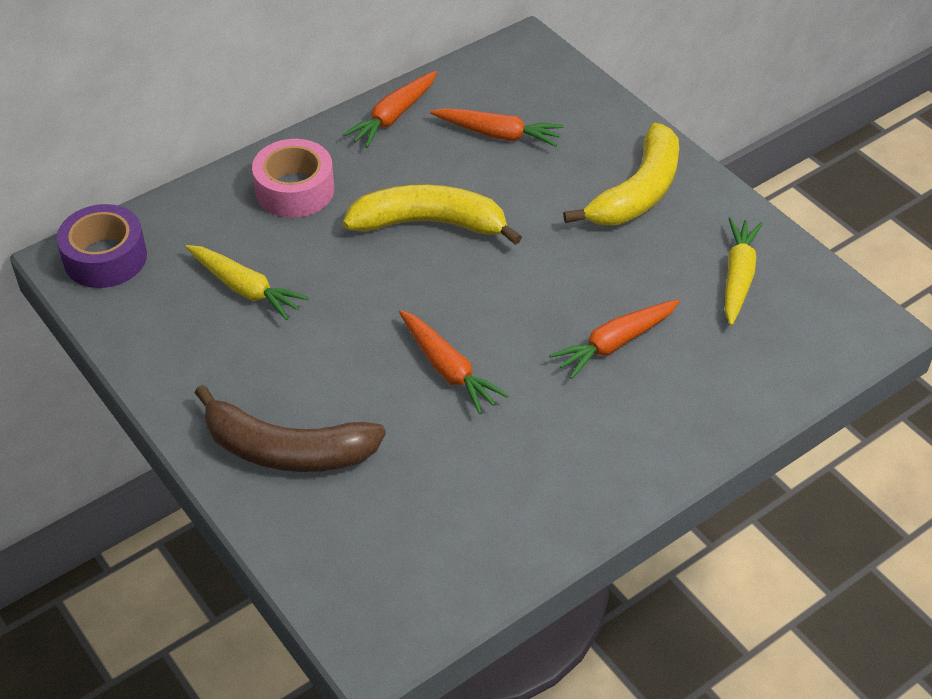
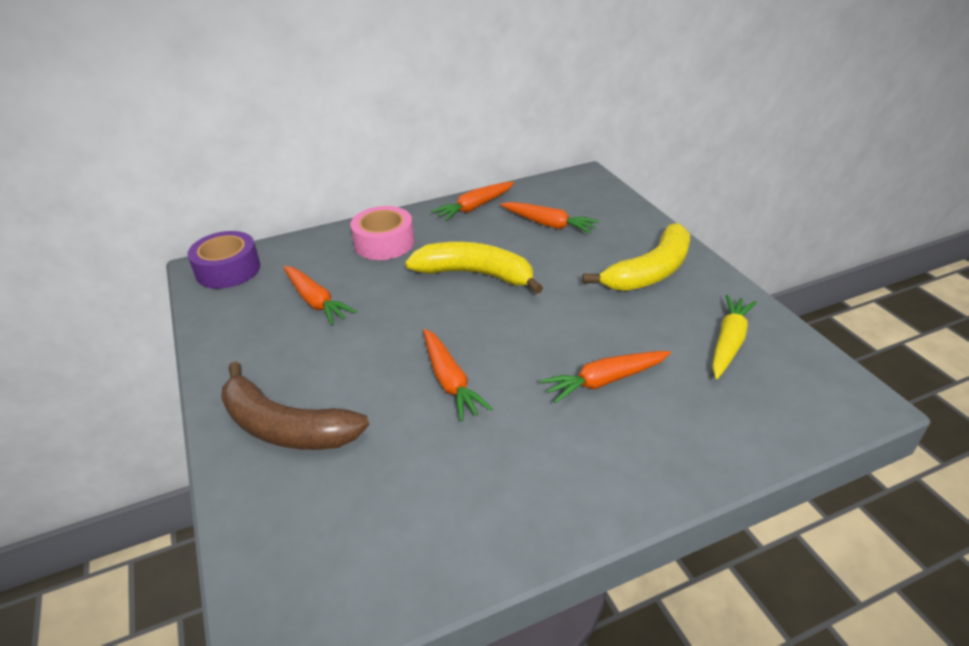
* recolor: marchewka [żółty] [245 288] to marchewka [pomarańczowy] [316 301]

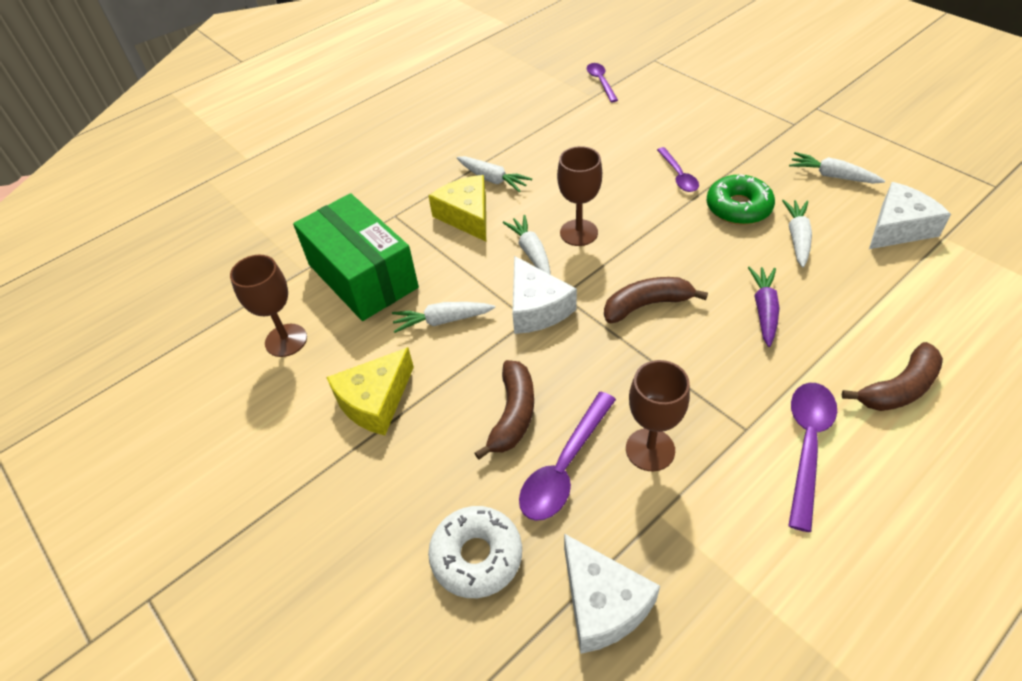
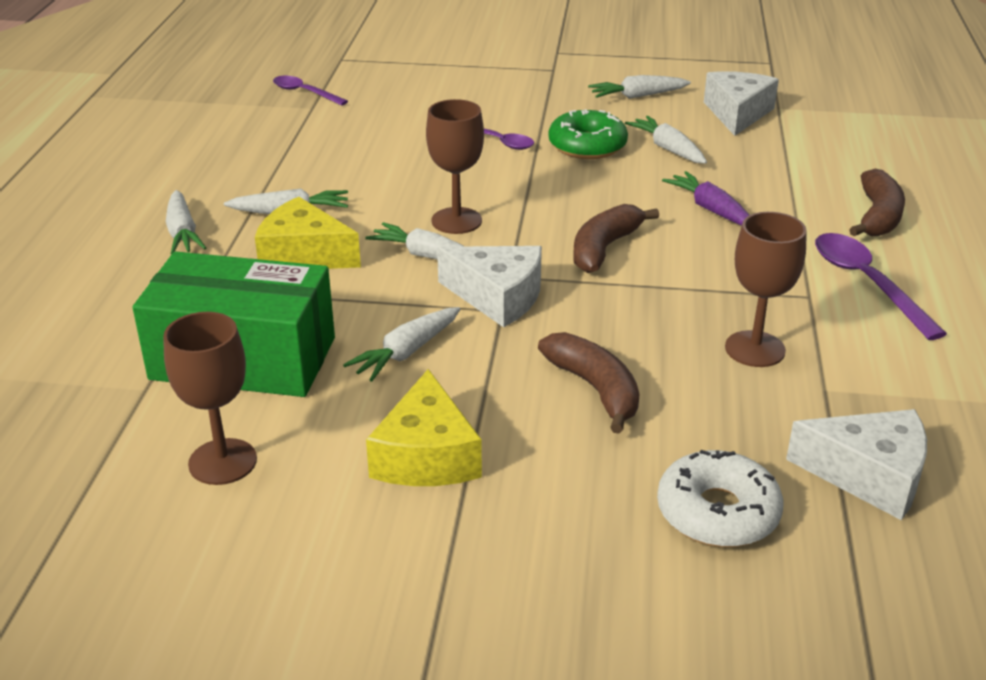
* delete: łyżka [fioletowy] [564 466]
* insert: marchewka [biały] [182 233]

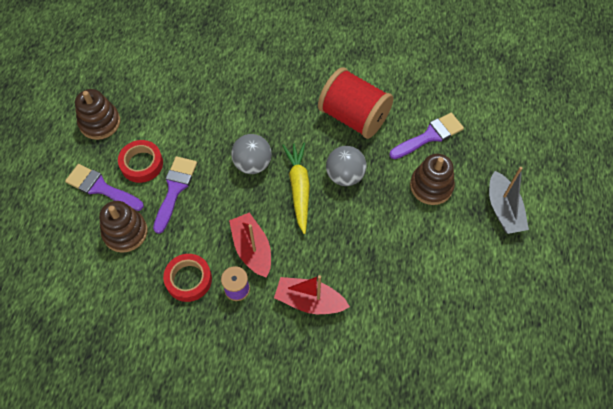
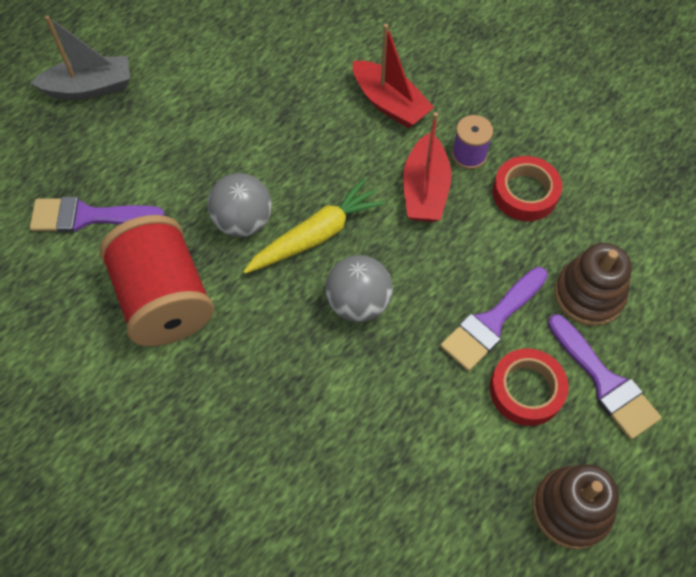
* delete: zabawka nakładanka [brązowy] [431 186]
* rotate: marchewka [żółty] [299 188] = [316 235] 150 degrees counterclockwise
* rotate: łódka [szary] [503 209] = [90 88] 60 degrees clockwise

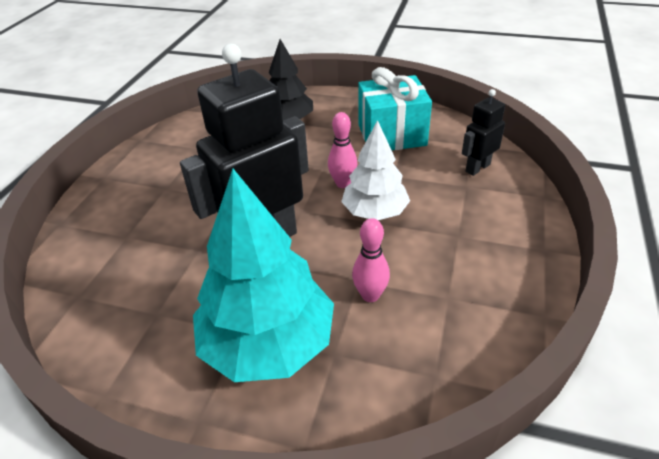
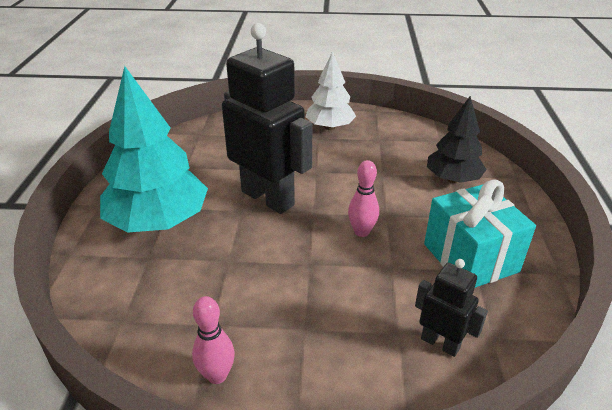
* move: drzewko [biały] [374 212] to [330 127]
* move: kręgiel [różowy] [370 295] to [217 375]

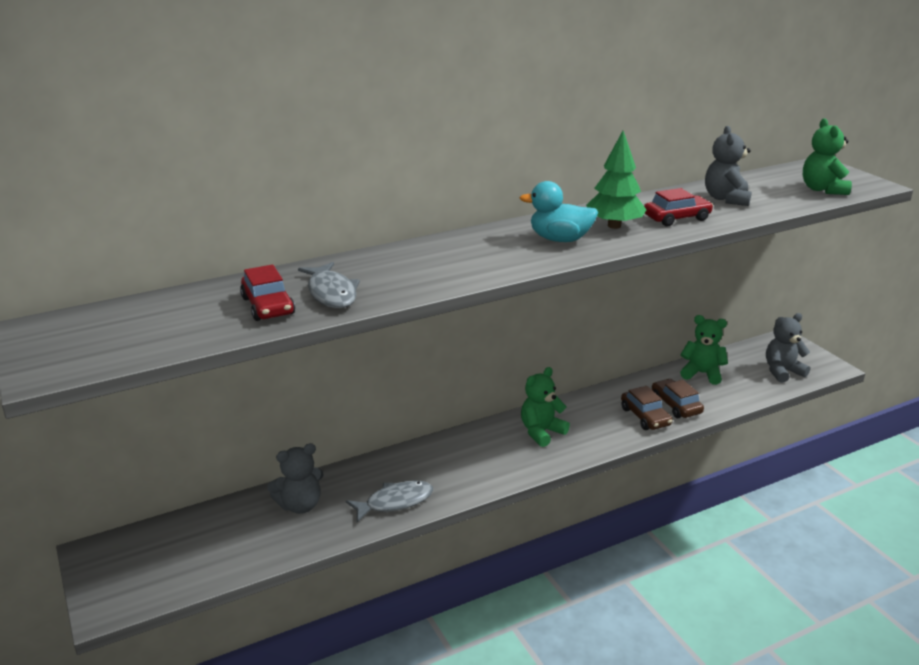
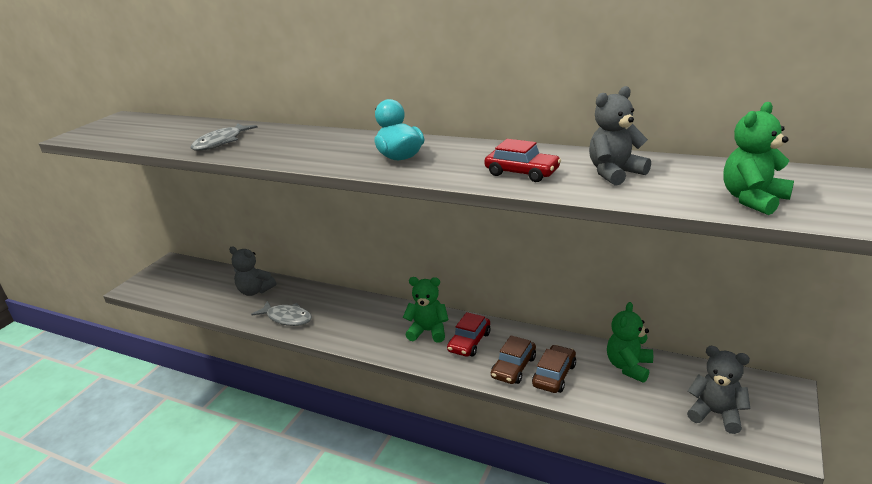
* delete: drzewko [zielony] [614 226]
* move: samochód [czerwony] [268 306] to [469 342]
* rotate: miś [zielony] [702 373] = [629 367] 135 degrees counterclockwise

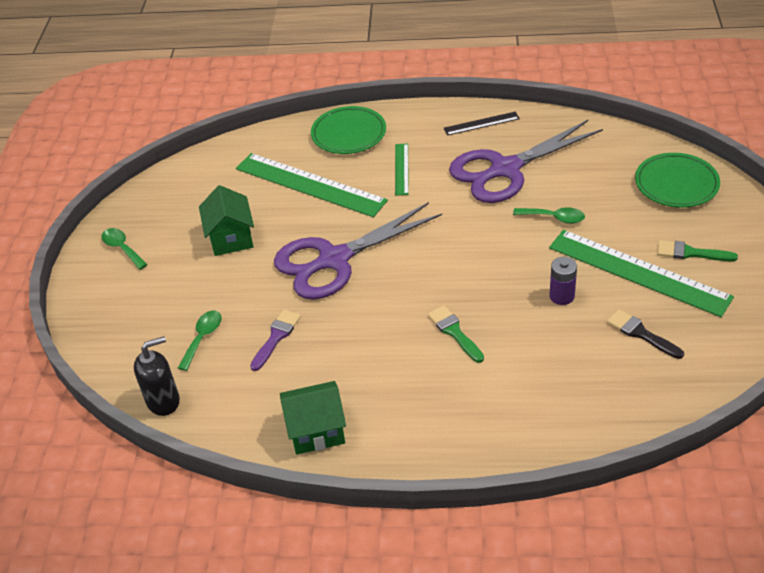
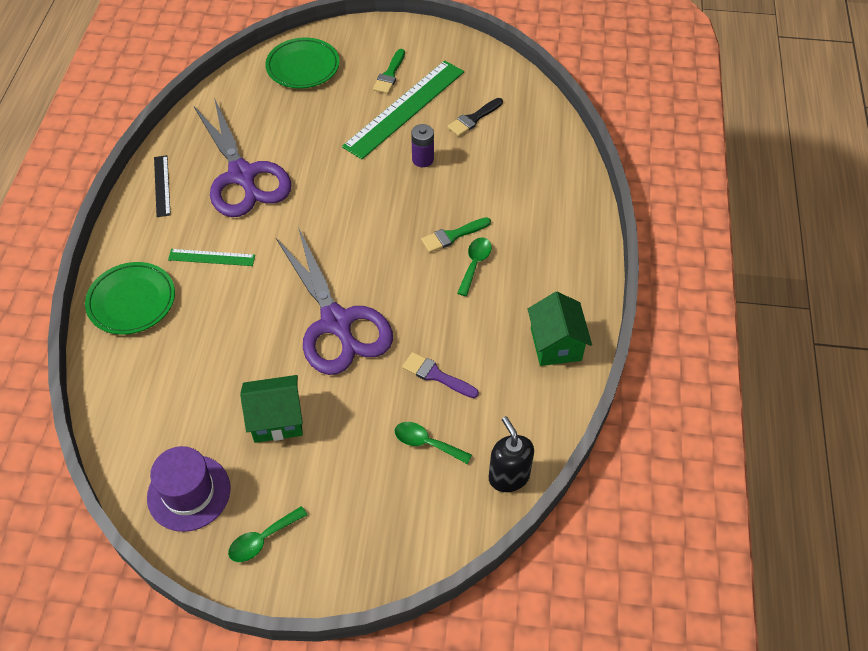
* delete: linijka [zielony] [310 184]
* insert: kapelusz [fioletowy] [189 493]
* move: łyżka [zielony] [554 218] to [475 264]

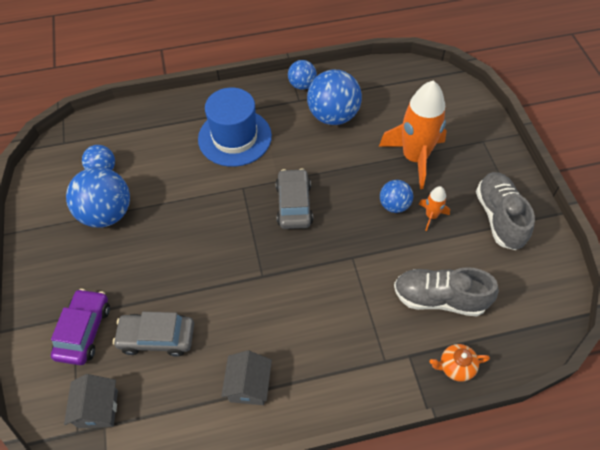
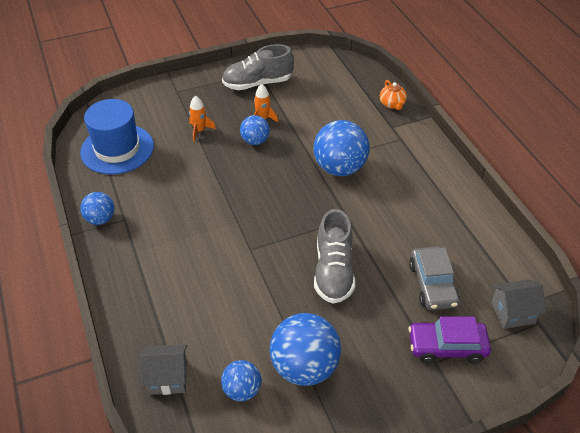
* delete: samochód [szary] [294 204]
* move: kapelusz [niebieski] [234 137] to [117 149]
* move: domek [szary] [249 386] to [168 378]
* move: piłka [niebieski] [333 116] to [339 168]
* move: but [szary] [439 298] to [333 271]
* resize: rakieta [pomarańczowy] [414 158] = [199 131] x0.45

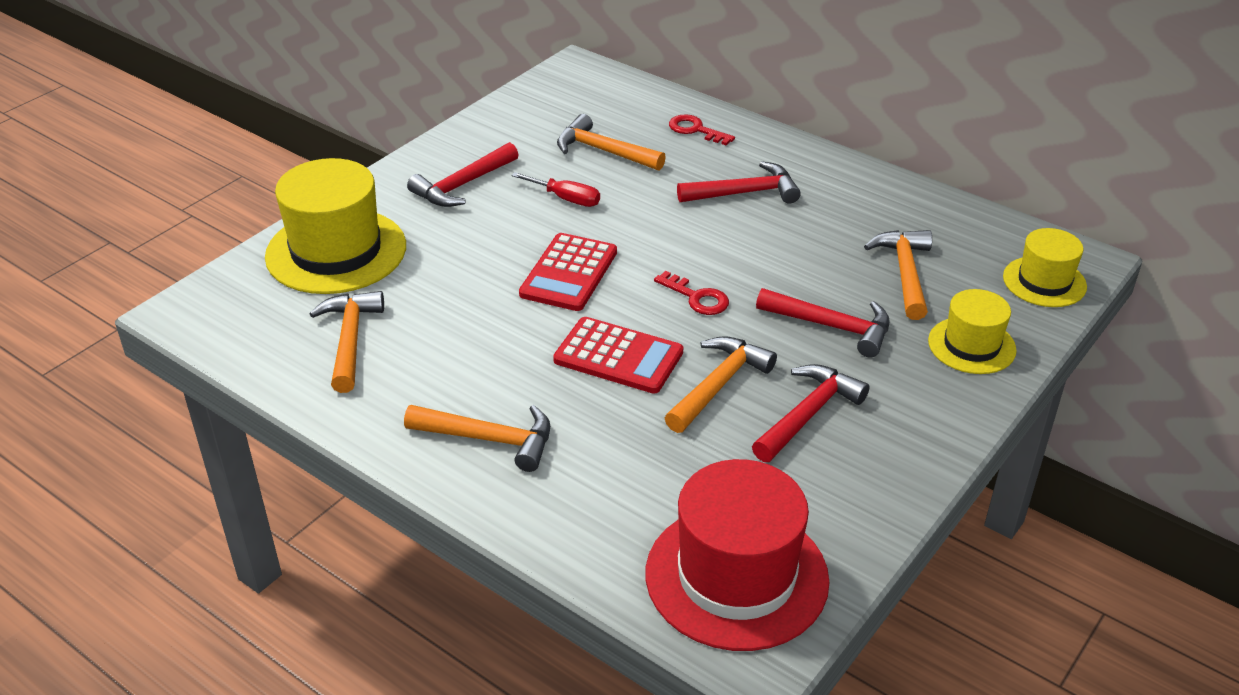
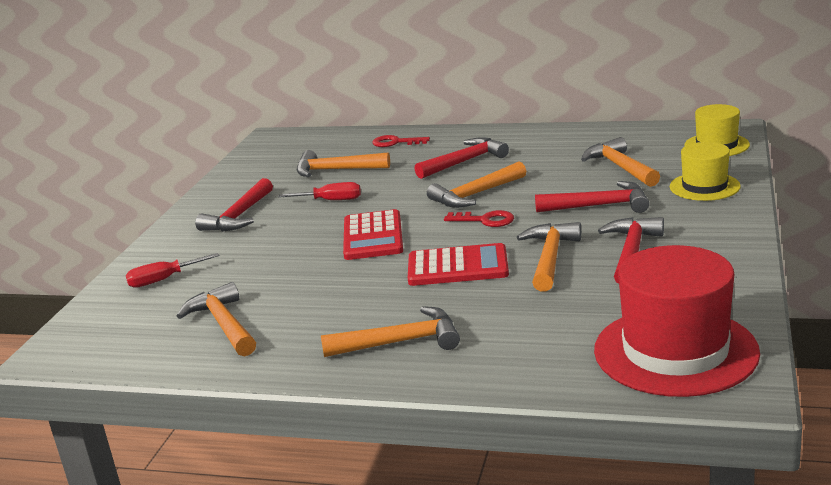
* insert: młotek [pomarańczowy] [475 195]
* replace: kapelusz [żółty] [336 251] to śrubokręt [czerwony] [163 280]

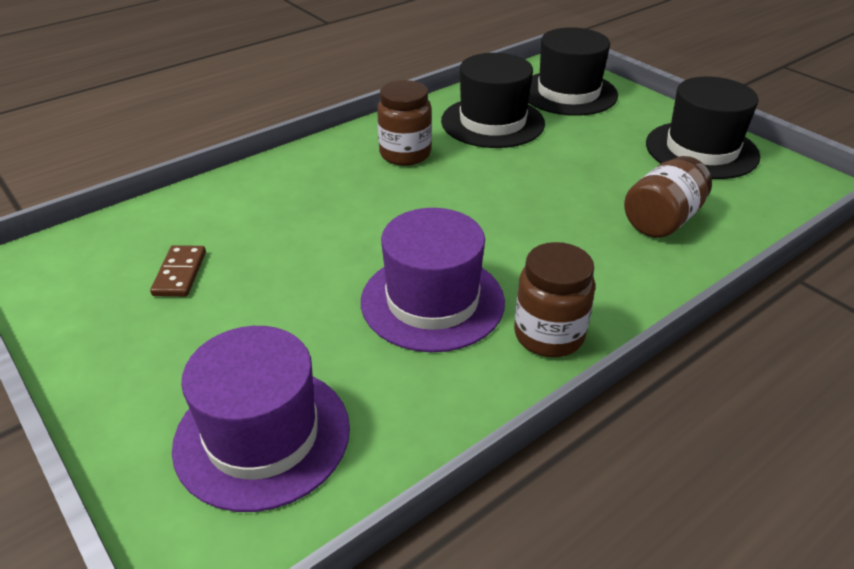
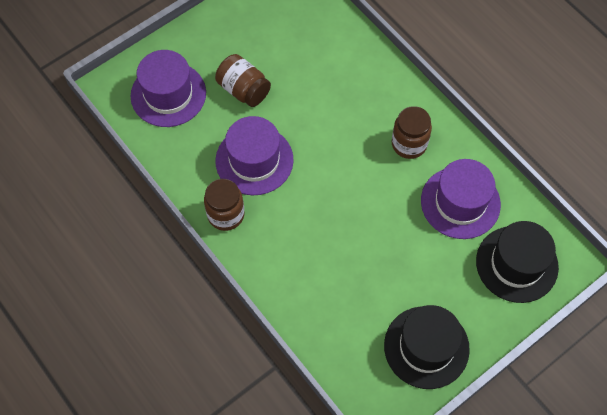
* delete: kostka domina [brązowy] [180 273]
* move: słoik [brązowy] [662 220] to [243 90]
* recolor: kapelusz [czarny] [492 122] to kapelusz [fioletowy] [460 202]

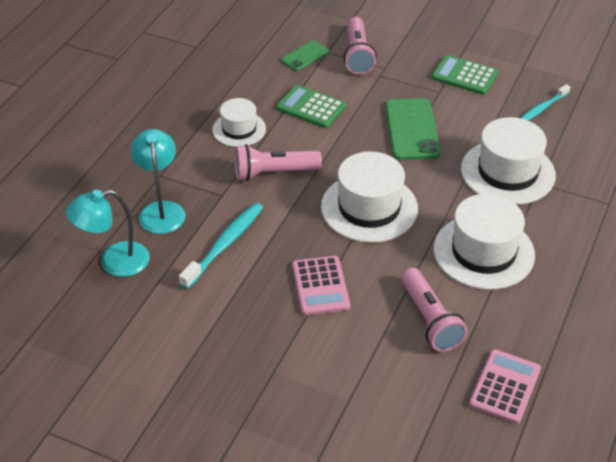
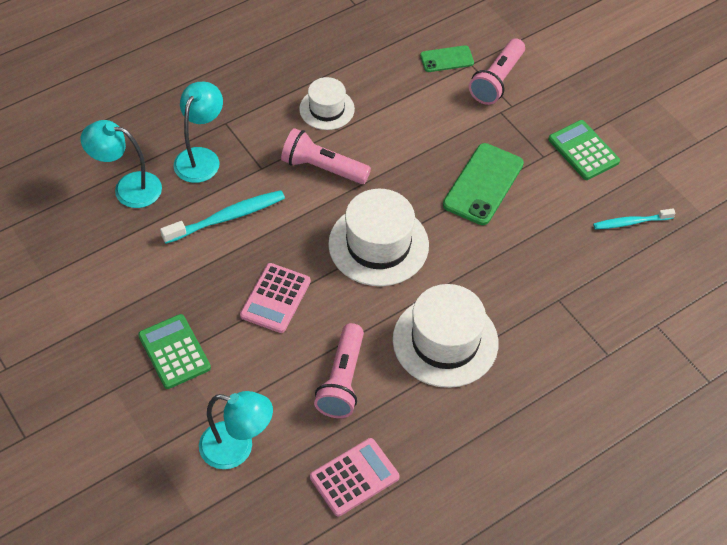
* delete: kapelusz [biały] [508 172]
* insert: lampka [turkusowy] [237 448]
* move: kalkulator [zielony] [311 107] to [174 352]

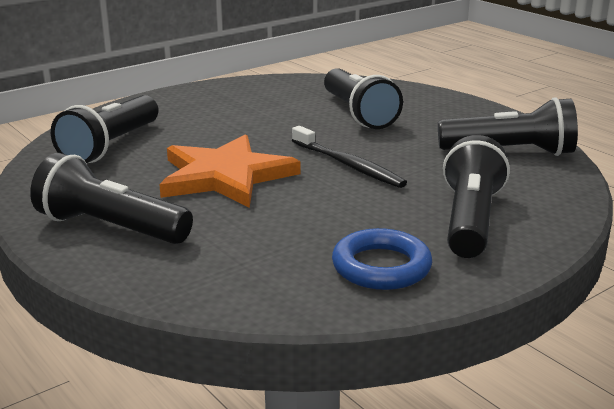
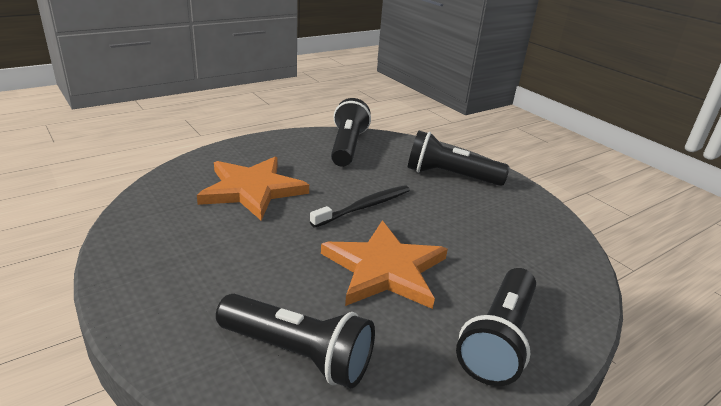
* delete: pierścień [niebieski] [381 267]
* replace: latarka [czarny] [358 114] to gwiazda [pomarańczowy] [252 190]

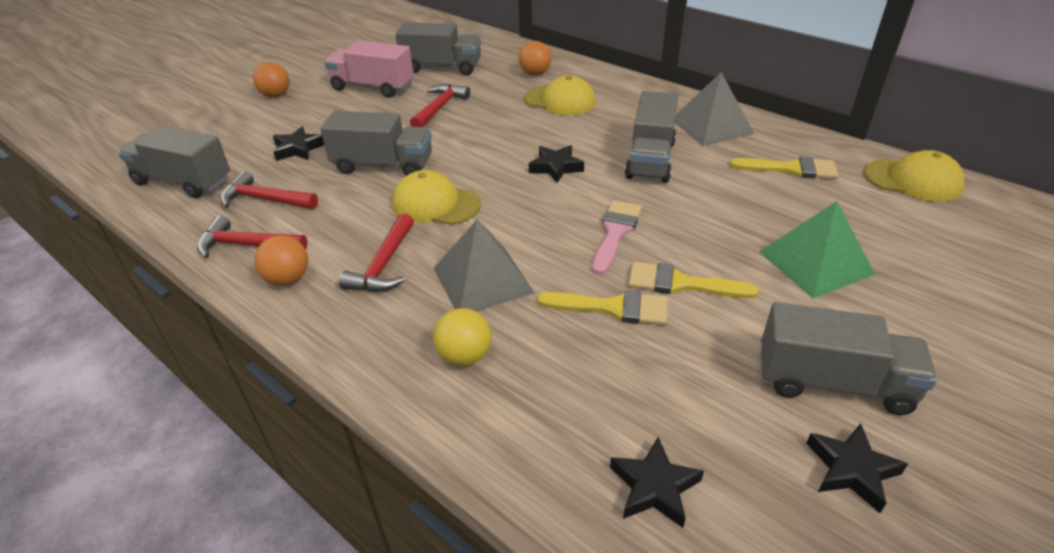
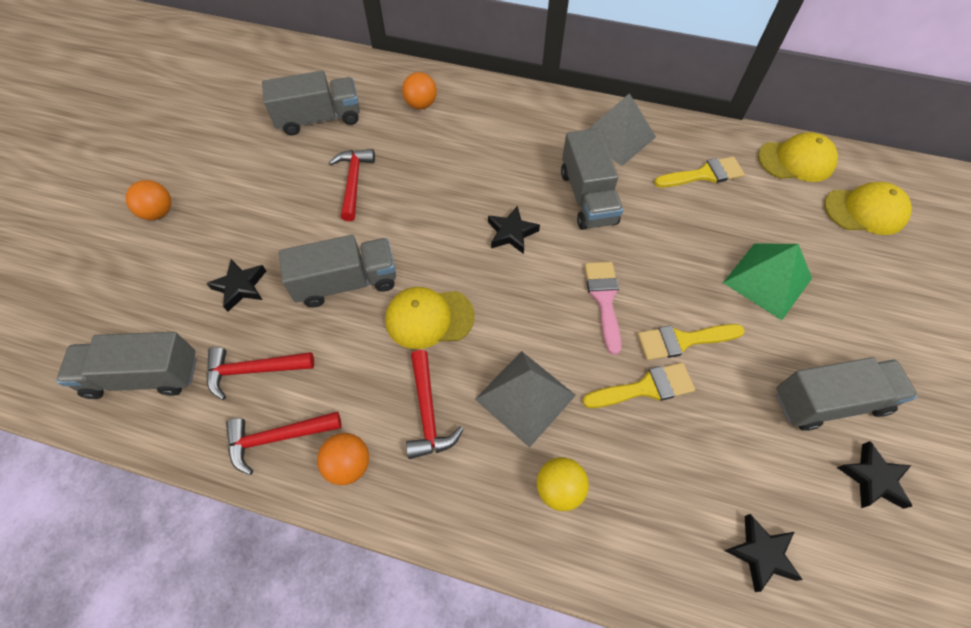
* delete: ciężarówka [różowy] [373 87]
* move: czapka [żółty] [560 100] to [865 211]

